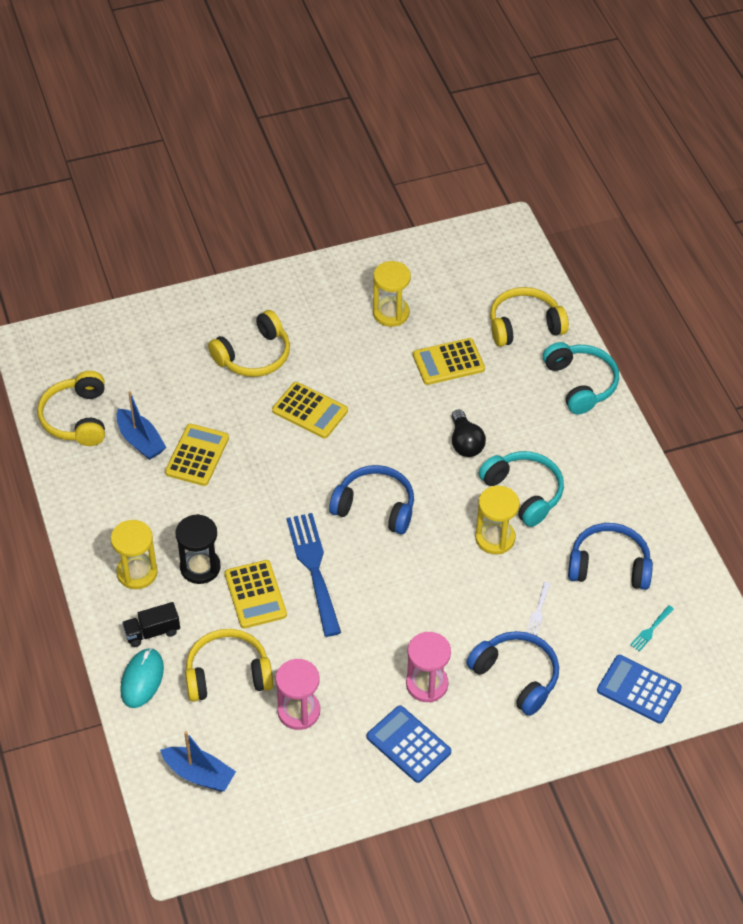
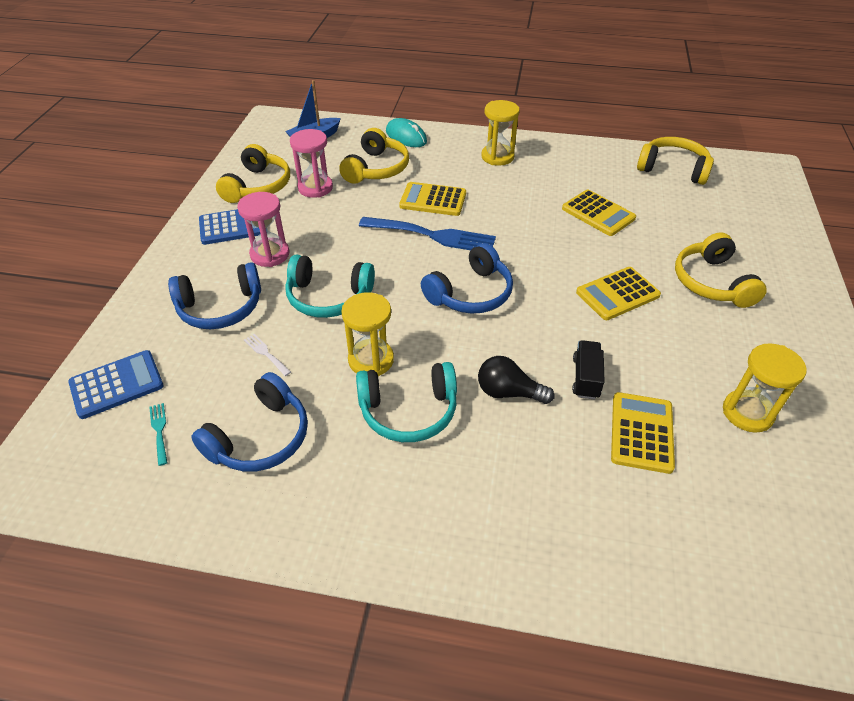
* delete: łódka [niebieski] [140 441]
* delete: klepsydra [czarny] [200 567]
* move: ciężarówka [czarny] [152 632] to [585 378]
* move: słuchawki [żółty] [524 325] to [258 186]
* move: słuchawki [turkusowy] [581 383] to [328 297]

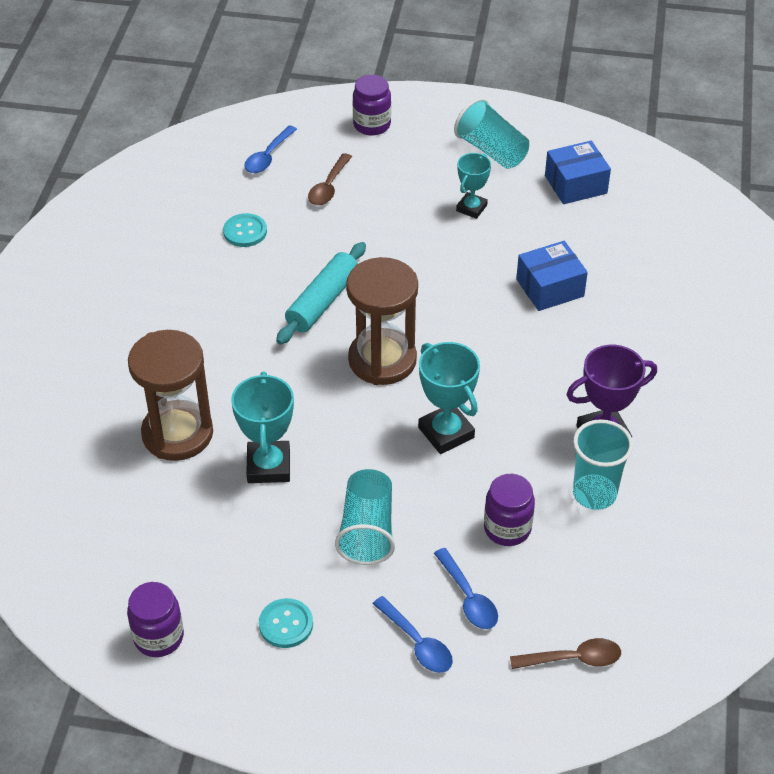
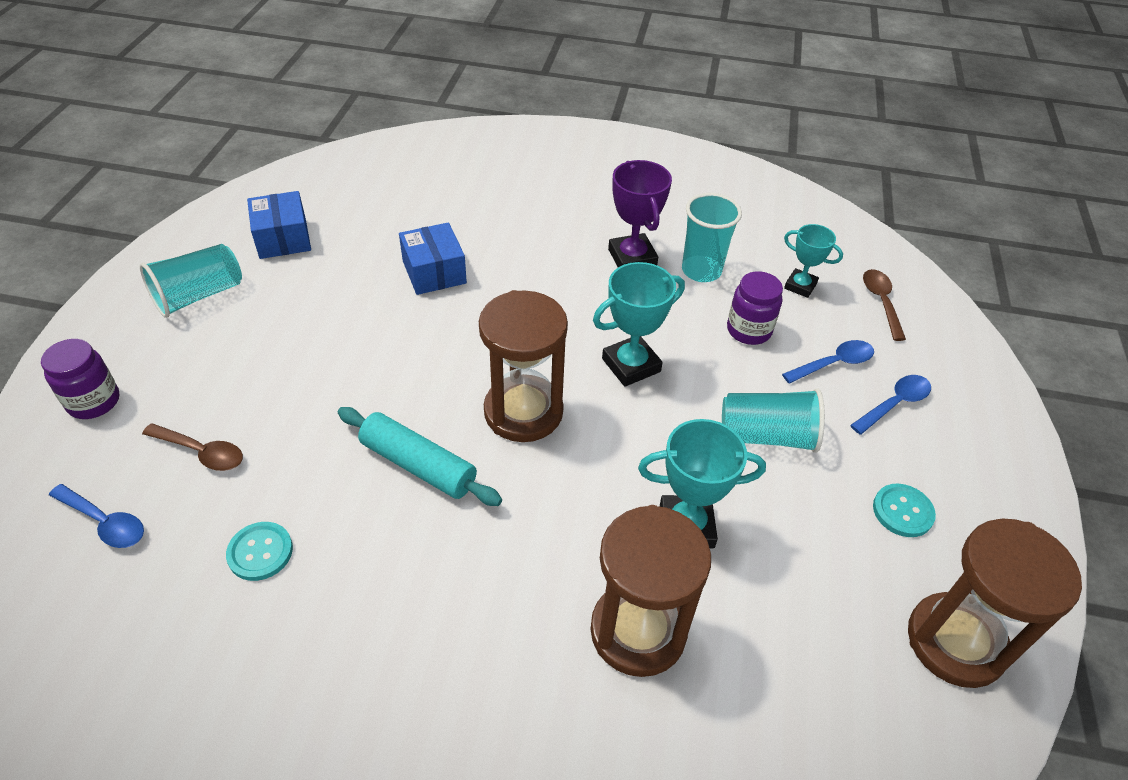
* move: puchar [turkusowy] [471 208] to [800 286]
* replace: słoik [fioletowy] [159 637] to klepsydra [brązowy] [955 642]

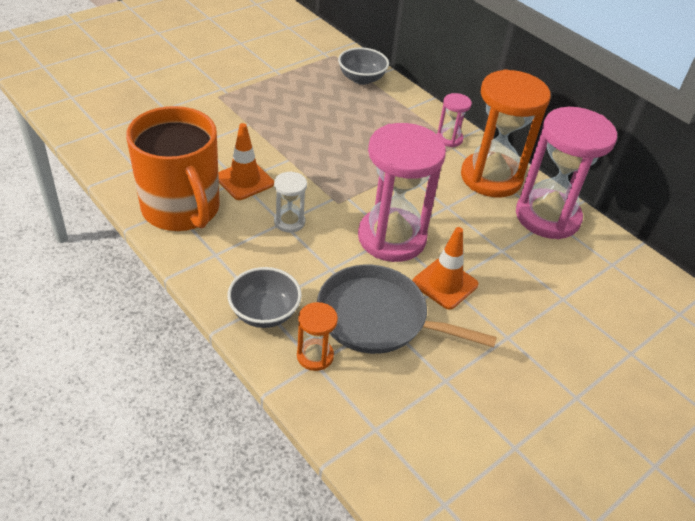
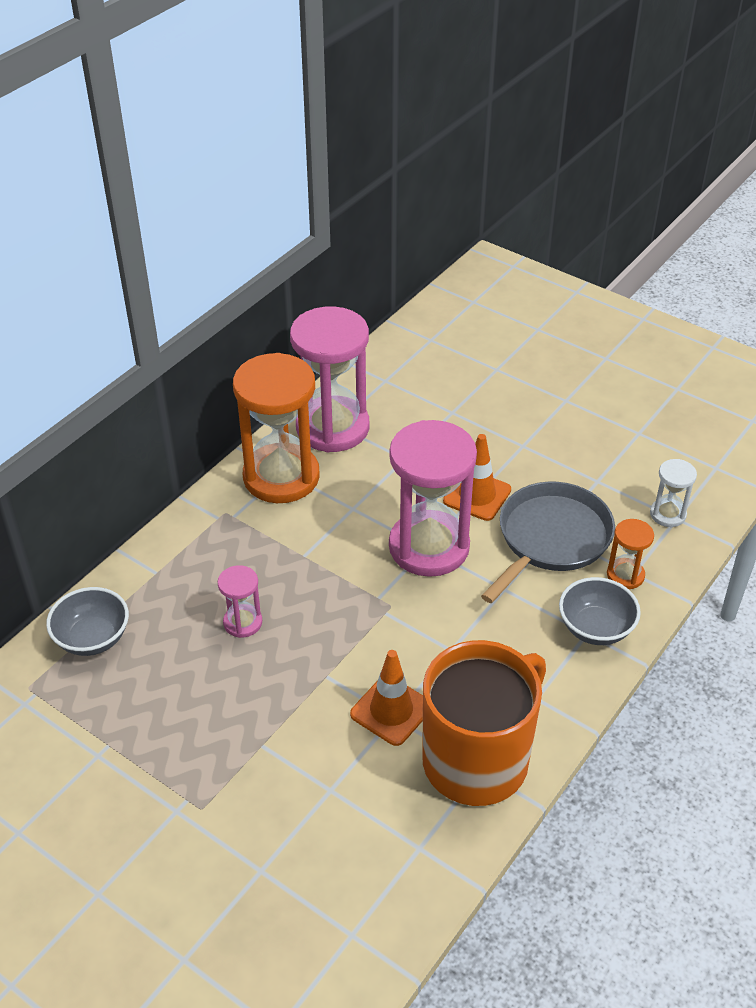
* move: klepsydra [biały] [289 222] to [668 514]
* move: klepsydra [różowy] [449 139] to [242 622]
* rotate: patelnia [szary] [377 317] = [551 538] 150 degrees counterclockwise

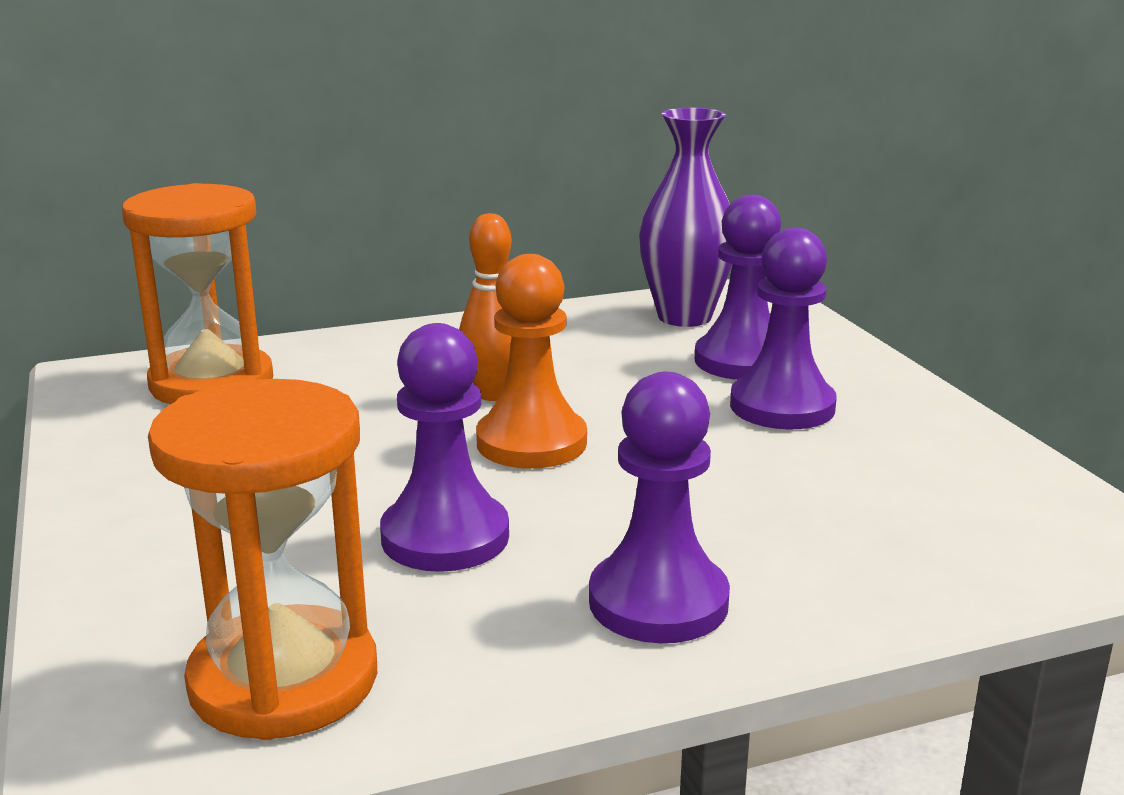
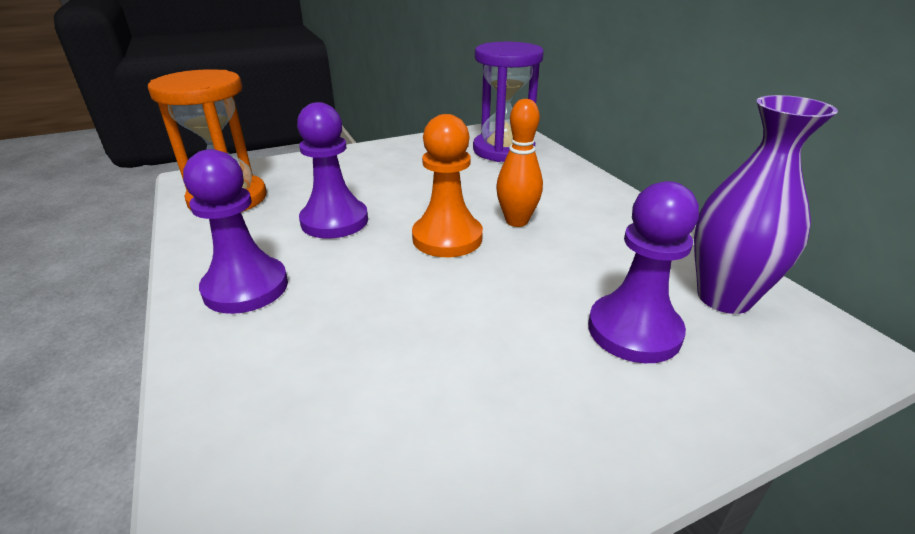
* delete: pionek [fioletowy] [782 406]
* recolor: klepsydra [pomarańczowy] [212 383] to klepsydra [fioletowy] [503 150]

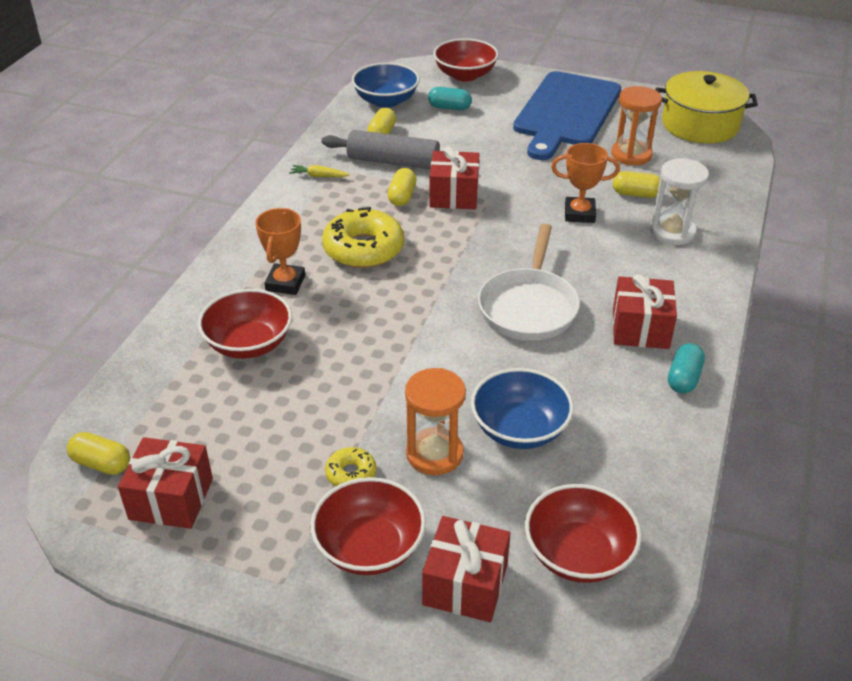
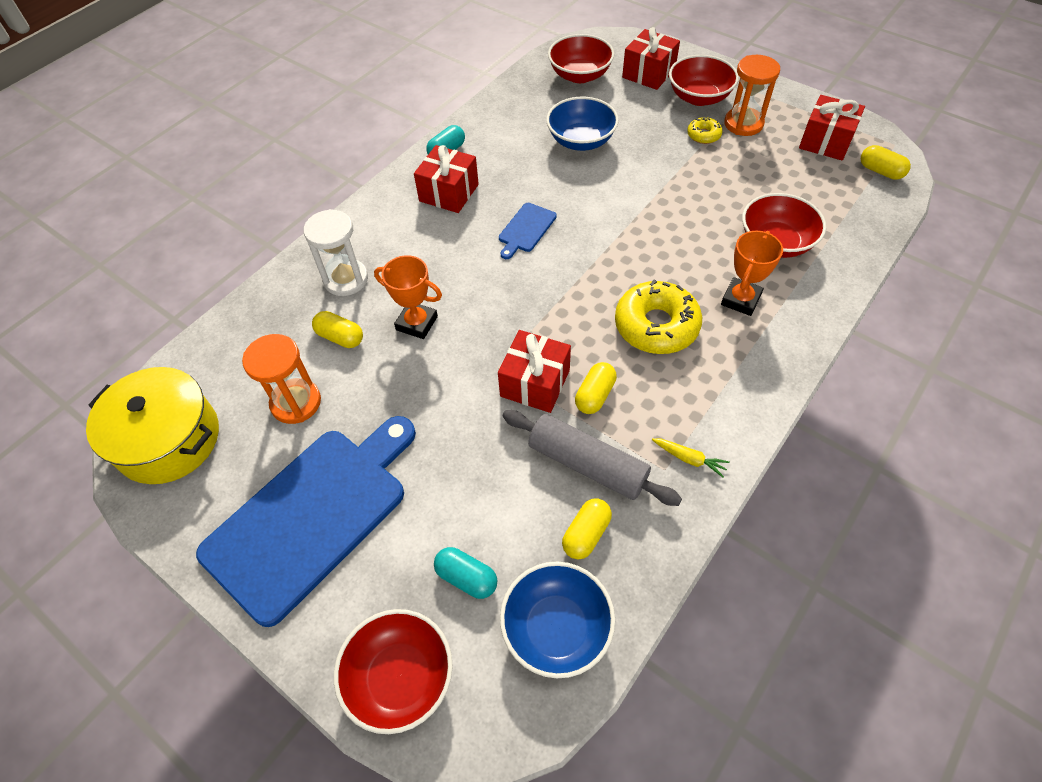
* move: klepsydra [pomarańczowy] [434 454] to [743 124]
* replace: patelnia [biały] [528 306] to deska do krojenia [niebieski] [526 229]

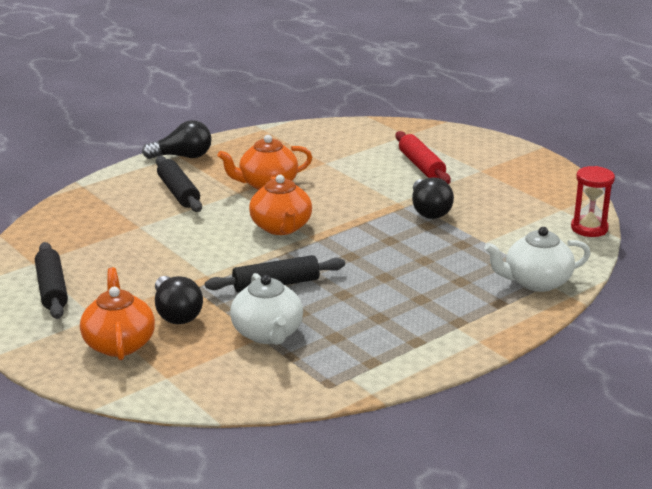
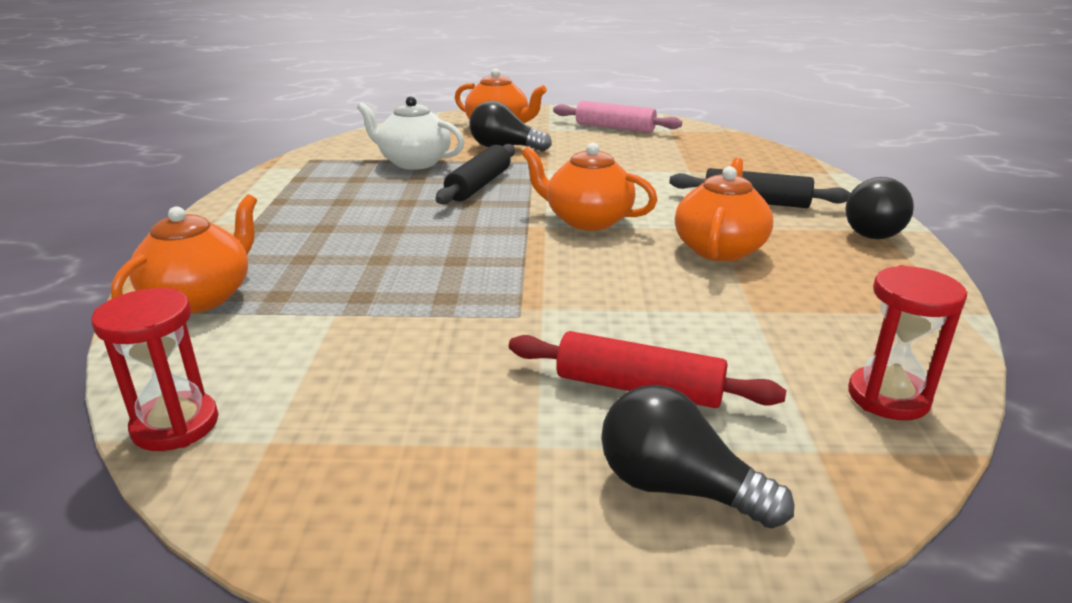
* insert: klepsydra [czerwony] [888 397]
* move: żarówka [czarny] [429 211] to [677 487]
* recolor: wałek do ciasta [czarny] [52 289] to wałek do ciasta [różowy] [615 127]
* recolor: imbryk [biały] [536 282] to imbryk [pomarańczowy] [201 297]

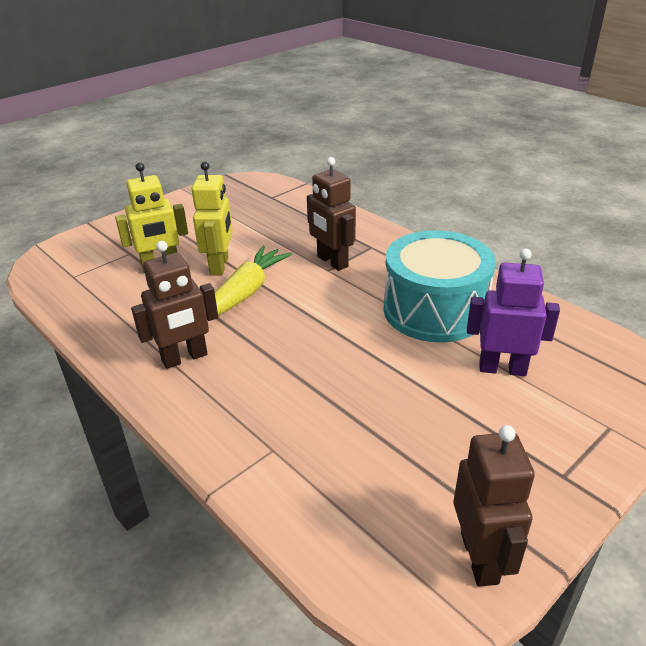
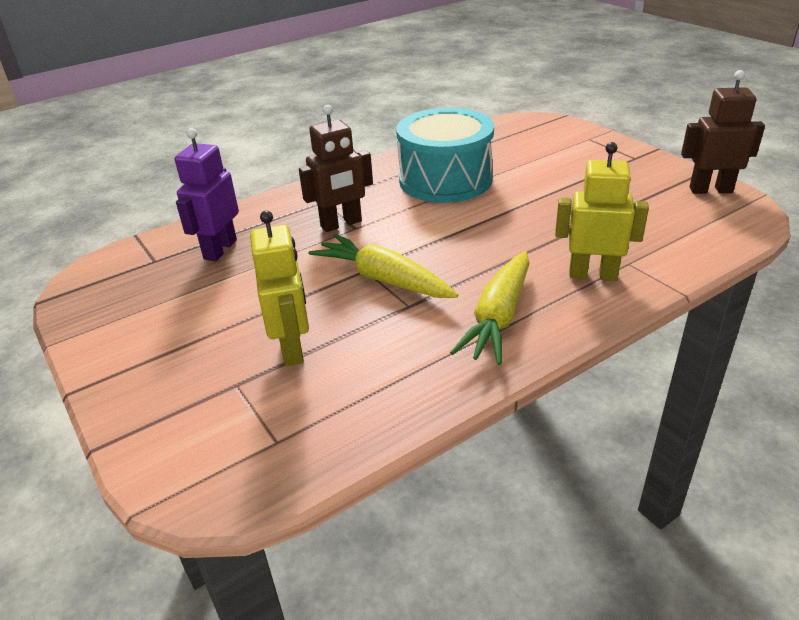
* move: robot [żółty] [220 266] to [593 275]
* move: robot [fioletowy] [502 368] to [220 249]
* replace: robot [brązowy] [185 358] to marchewka [żółty] [499 317]

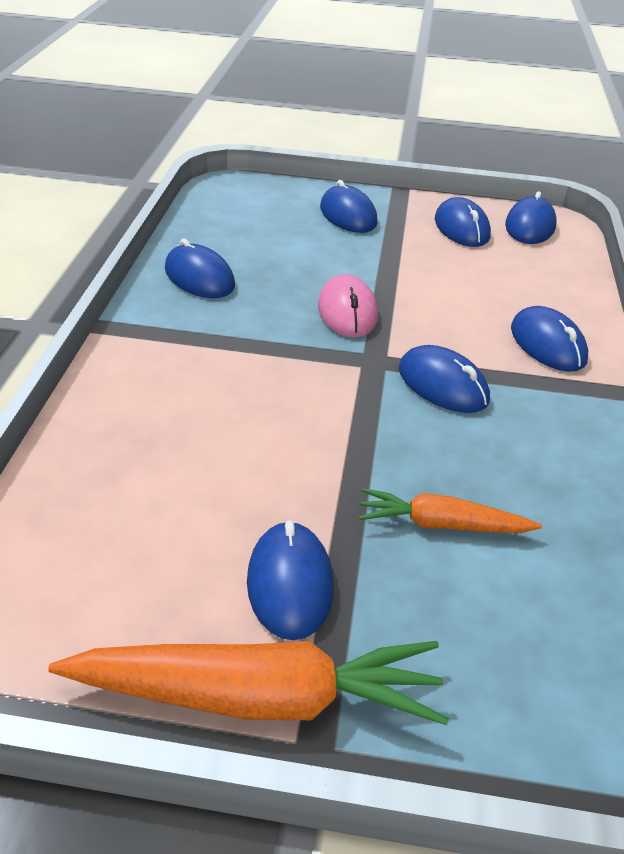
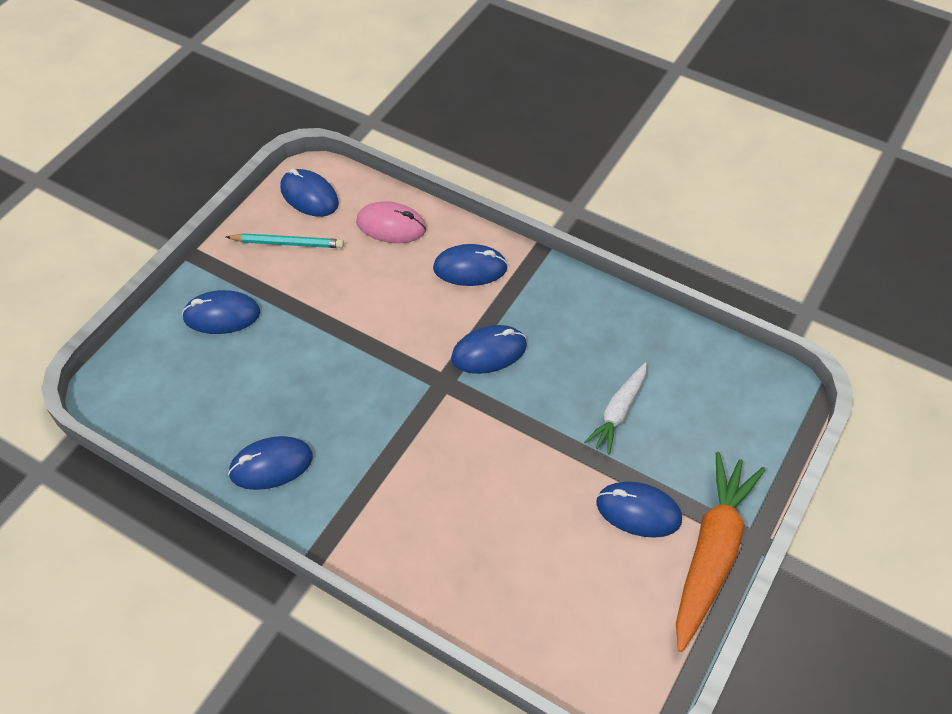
* move: myszka [różowy] [347 311] to [391 226]
* replace: myszka [niebieski] [461 228] to ołówek [turkusowy] [288 243]
* recolor: marchewka [pomarańczowy] [442 524] to marchewka [biały] [618 412]

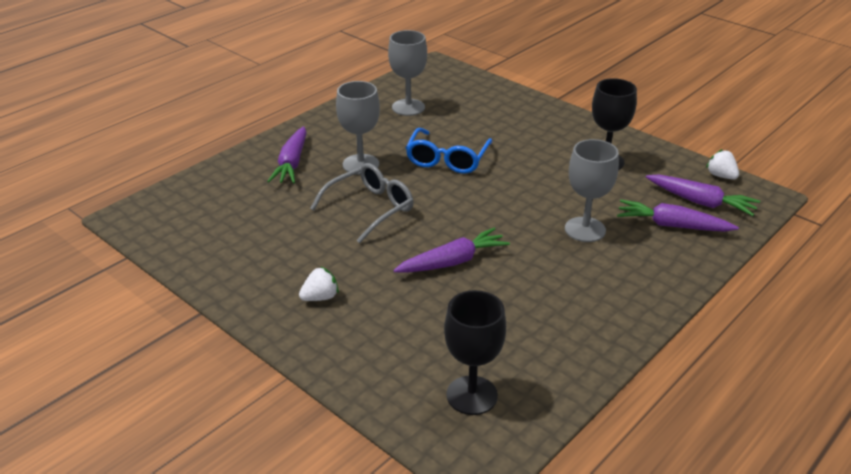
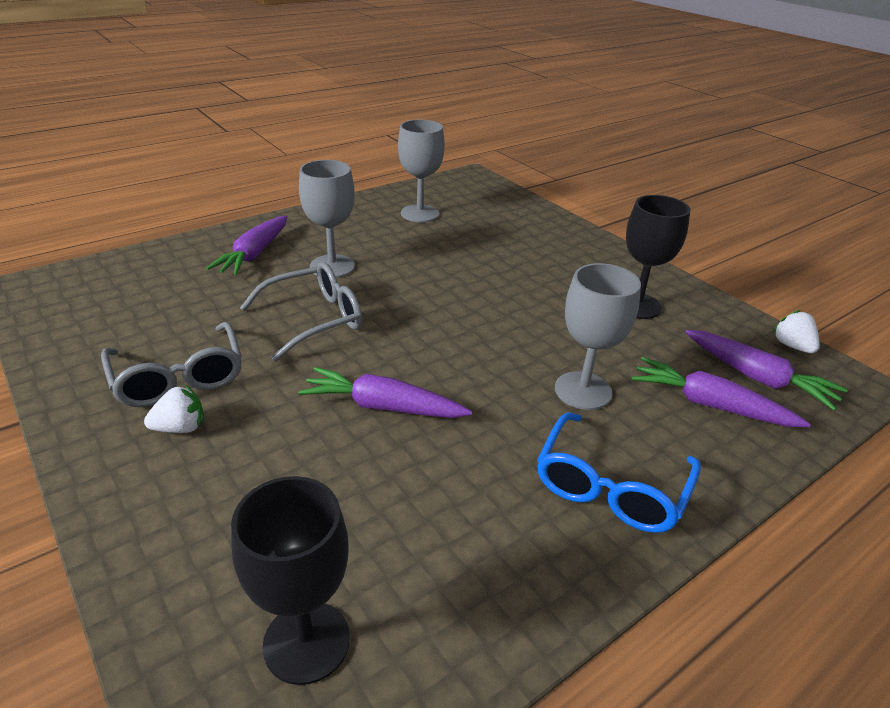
* insert: okulary [szary] [179 377]
* move: okulary [niebieski] [447 159] to [610 487]
* rotate: marchewka [fioletowy] [452 262] = [383 407] 150 degrees counterclockwise

